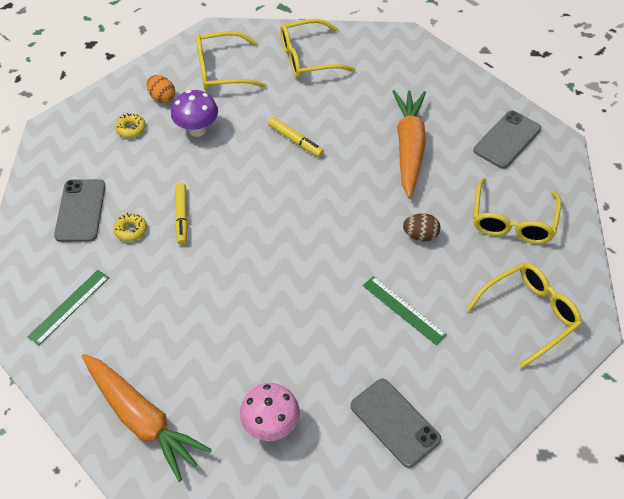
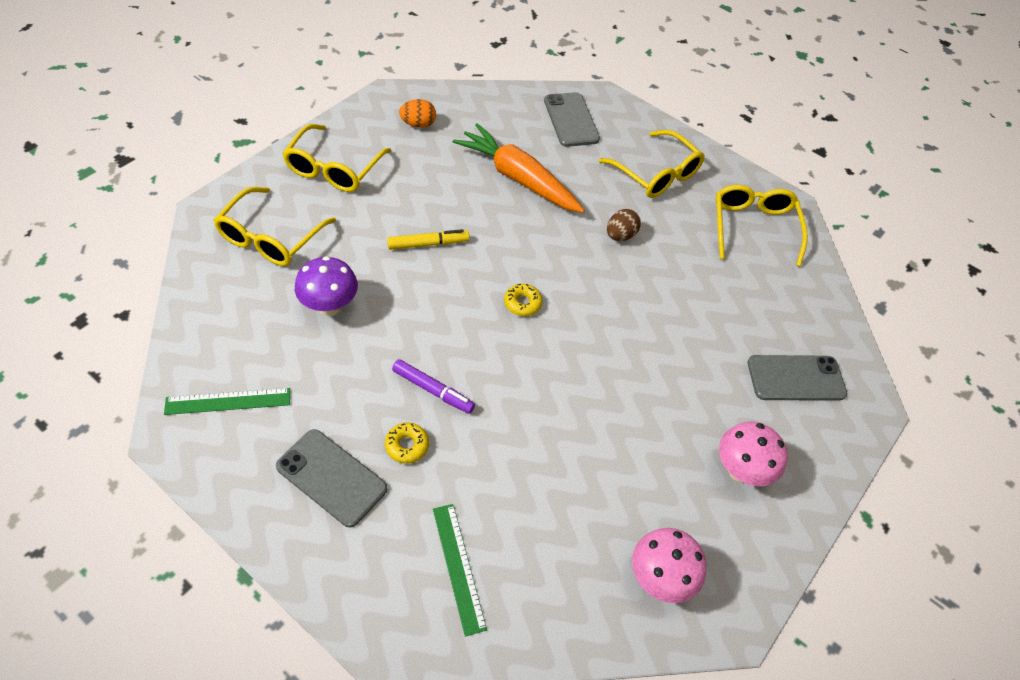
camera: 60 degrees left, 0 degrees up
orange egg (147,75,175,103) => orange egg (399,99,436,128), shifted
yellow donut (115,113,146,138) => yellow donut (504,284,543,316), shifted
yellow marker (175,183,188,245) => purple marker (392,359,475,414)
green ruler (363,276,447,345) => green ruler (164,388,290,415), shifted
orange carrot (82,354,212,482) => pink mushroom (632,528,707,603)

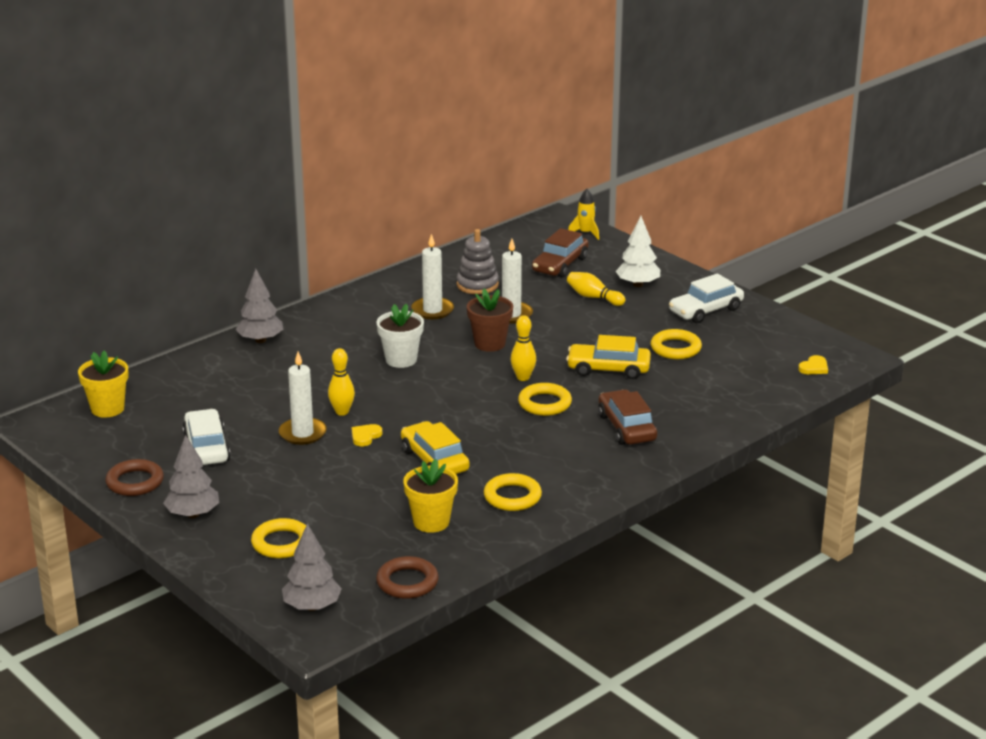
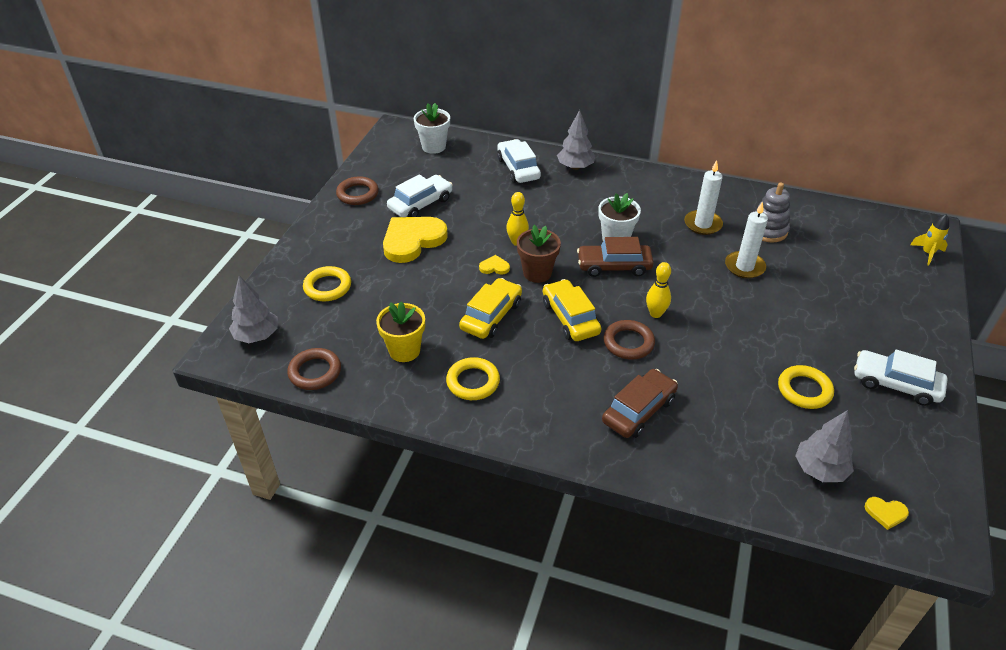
camera: 60 degrees right, 15 degrees up
white tree (616,216,660,287) => nothing
brown car (532,228,589,277) => brown car (577,237,654,277), shifted
yellow bowling pin (567,272,626,306) => nothing
brown flower pot (467,289,513,352) => brown flower pot (517,225,561,283), shifted
yellow car (566,335,651,379) => yellow car (543,279,601,341), shifted
yellow flower pot (78,350,129,418) => white flower pot (414,103,450,154)
white candle (279,352,327,445) => nothing
yellow ring (518,383,572,416) => brown ring (604,320,655,360)
grey tree (163,435,219,518) => grey tree (795,410,854,482), shifted
nothing => white car (497,139,541,183)
nothing => yellow heart (383,217,448,263)

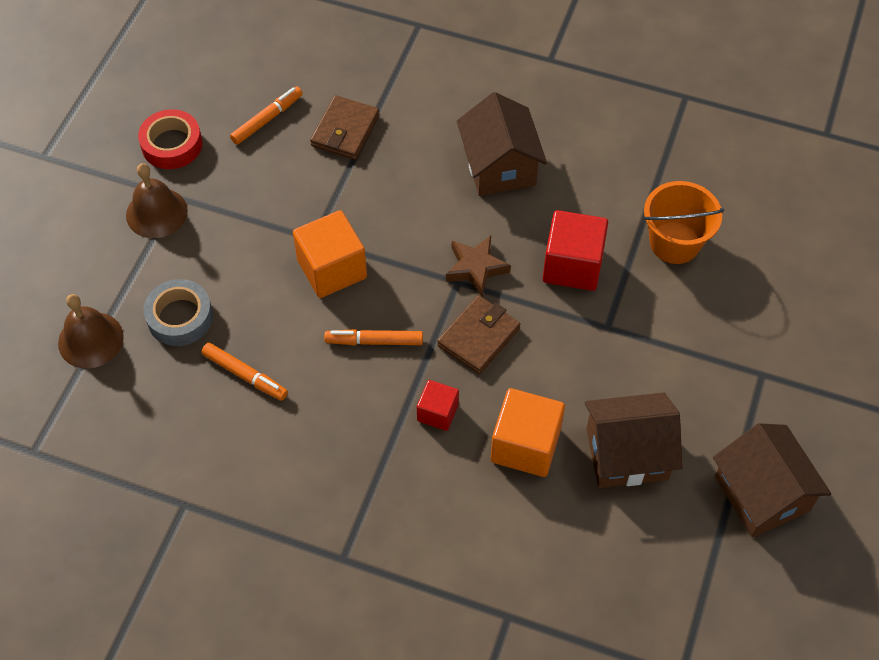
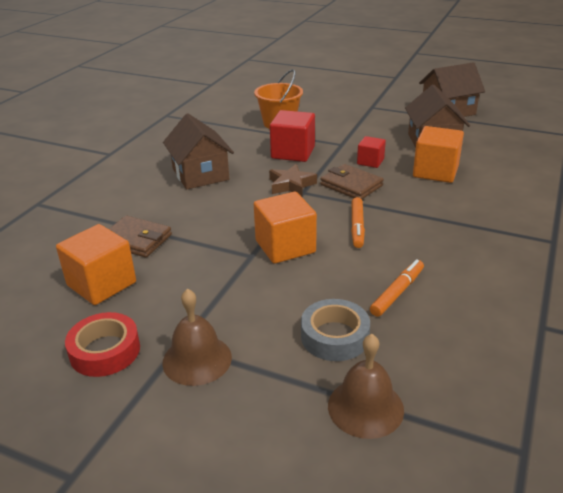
camera: 85 degrees left, 25 degrees down
orange marker (230,86,303,145) => orange cube (56,224,136,305)
brown house (457,92,547,196) => brown house (163,113,234,189), 75 degrees clockwise
red cube (417,380,459,431) => red cube (357,136,386,168), shifted

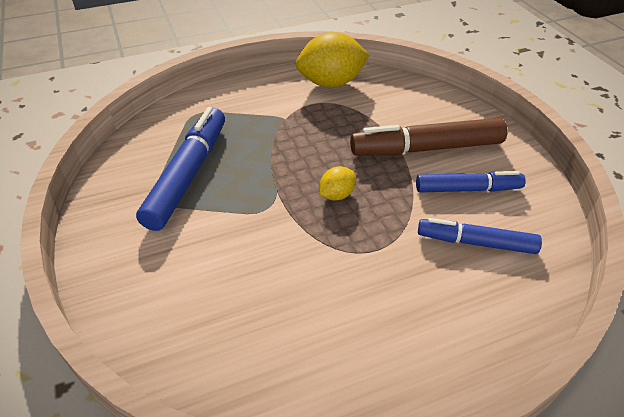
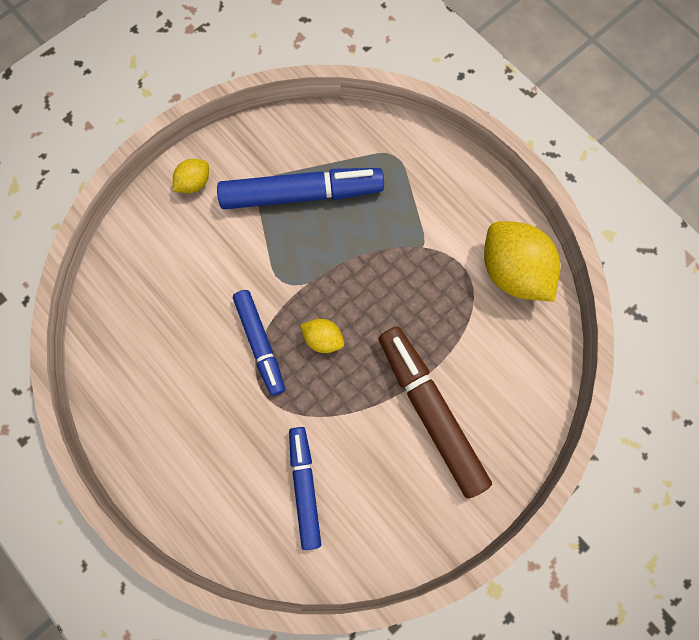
camera: 70 degrees right, 30 degrees up
blue marker (416,171,526,192) => blue marker (233,290,285,396), shifted
nothing => yellow lemon (173,159,209,193)

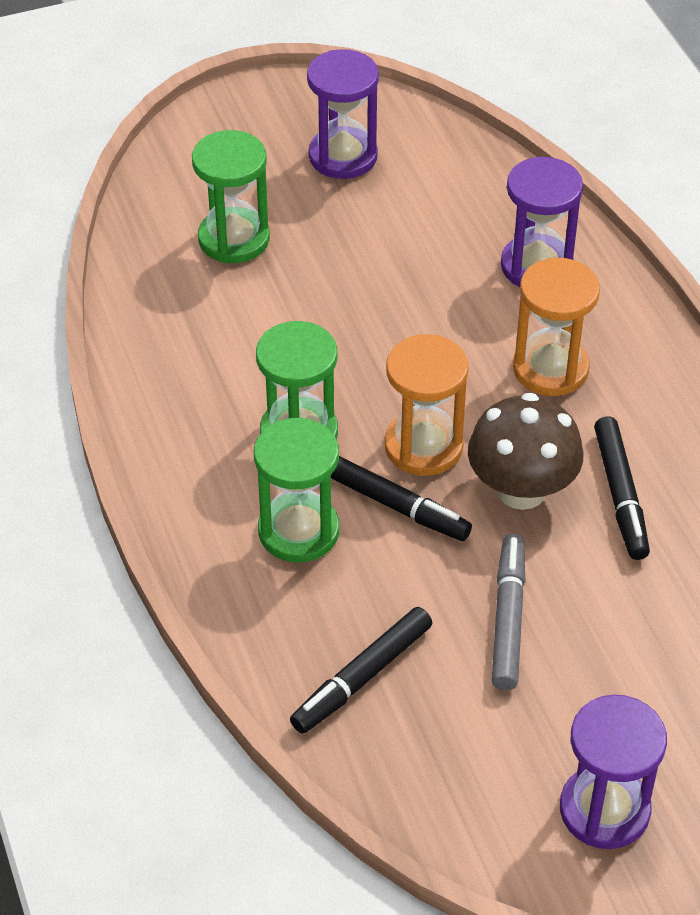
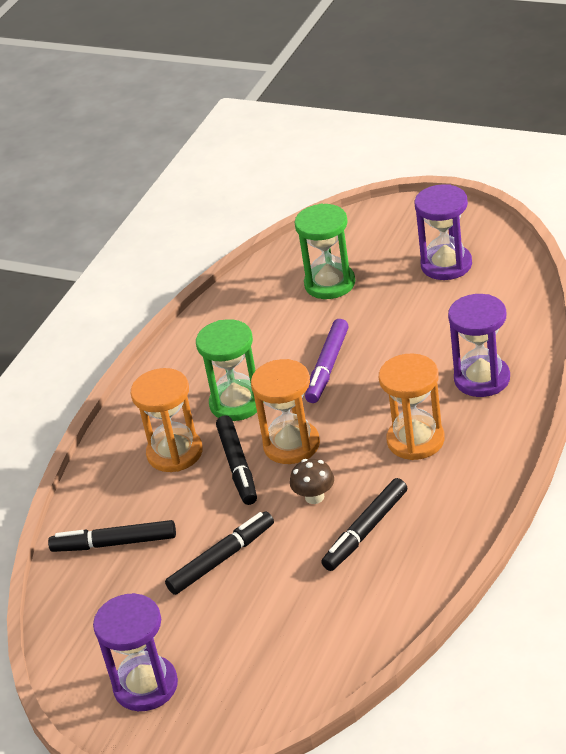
camera: 50 degrees right, 10 degrees down
brown mushroom (468,393,583,510) => brown mushroom (290,459,334,504), x0.53
green hourglass (254,417,339,562) => orange hourglass (131,368,203,472)
grey marker (492,534,525,690) => black marker (165,512,274,595)
nothing => purple marker (305,319,348,403)

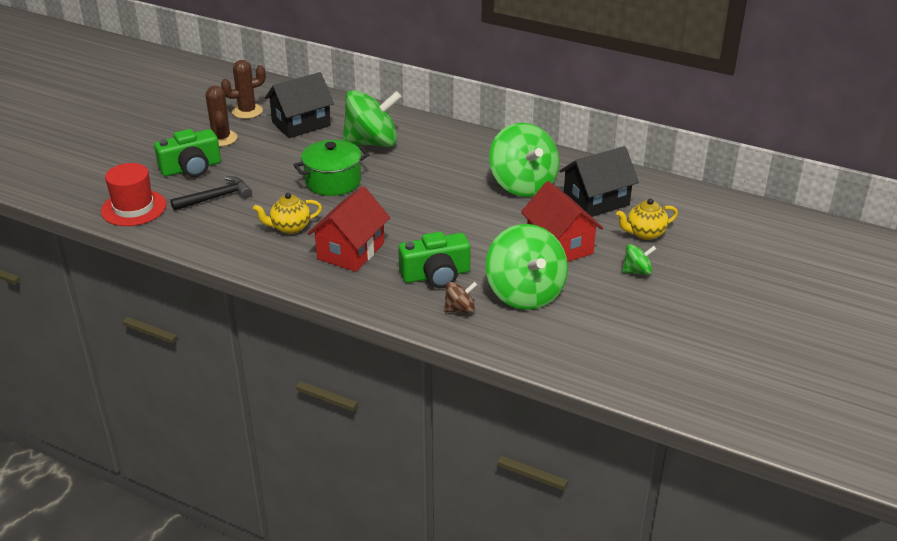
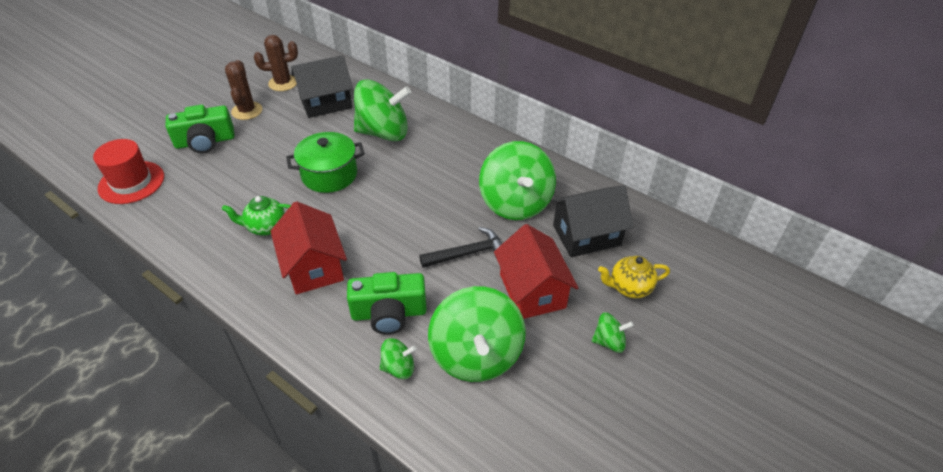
camera: 10 degrees right, 10 degrees up
black hammer (170,176,252,211) => black hammer (419,227,502,268), shifted
red house (308,186,390,272) => red house (270,201,347,294), 60 degrees counterclockwise
yellow teapot (253,193,322,234) => green teapot (222,196,291,236)
brown spinning top (444,282,477,313) => green spinning top (380,338,416,379)

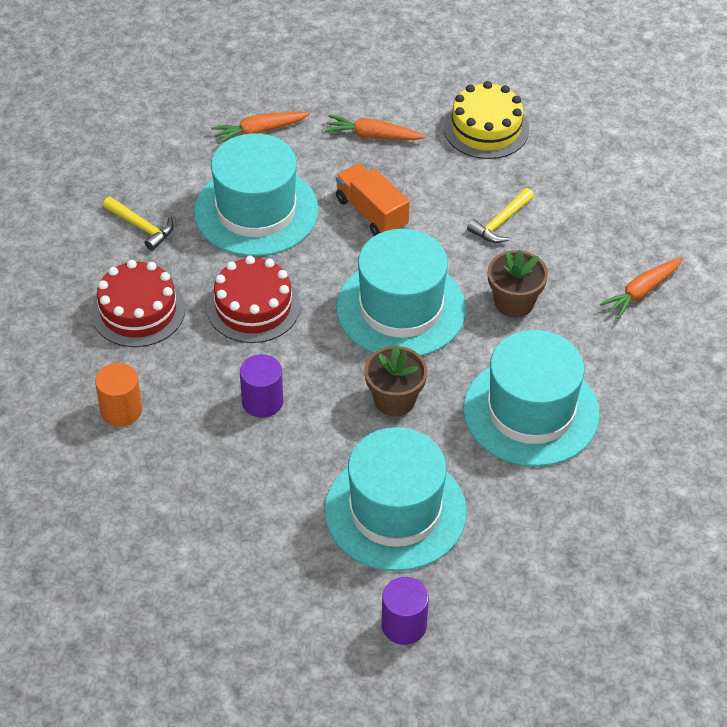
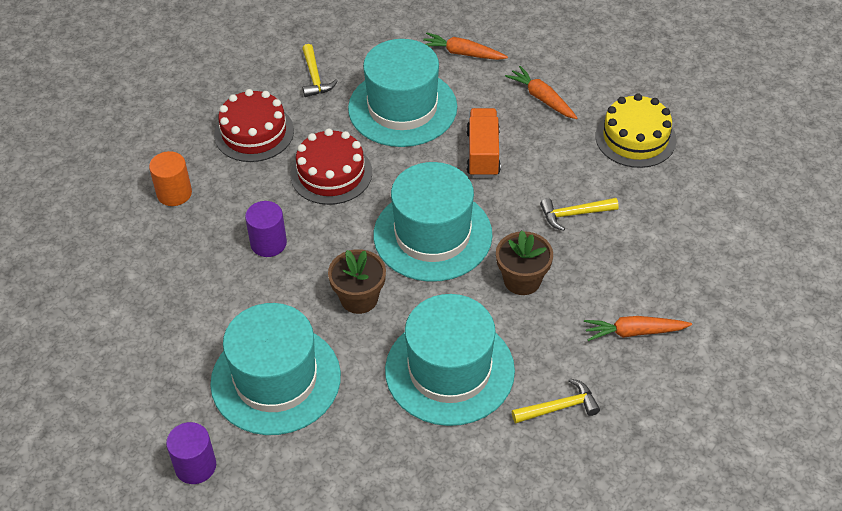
camera: 40 degrees right, 0 degrees up
nothing => yellow hammer (512,378,600,423)

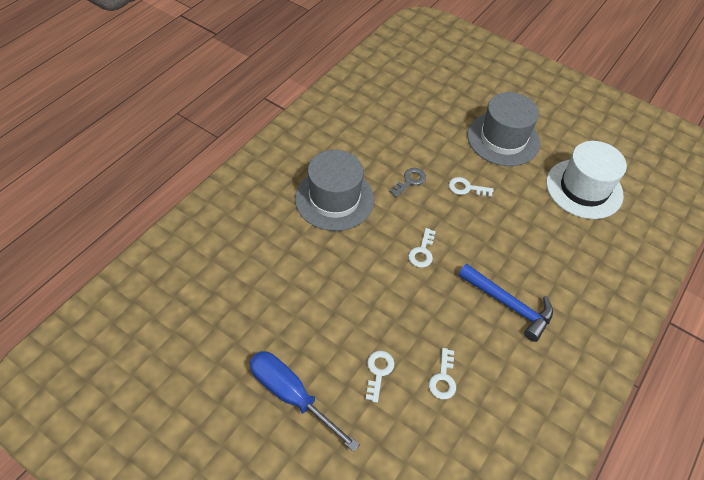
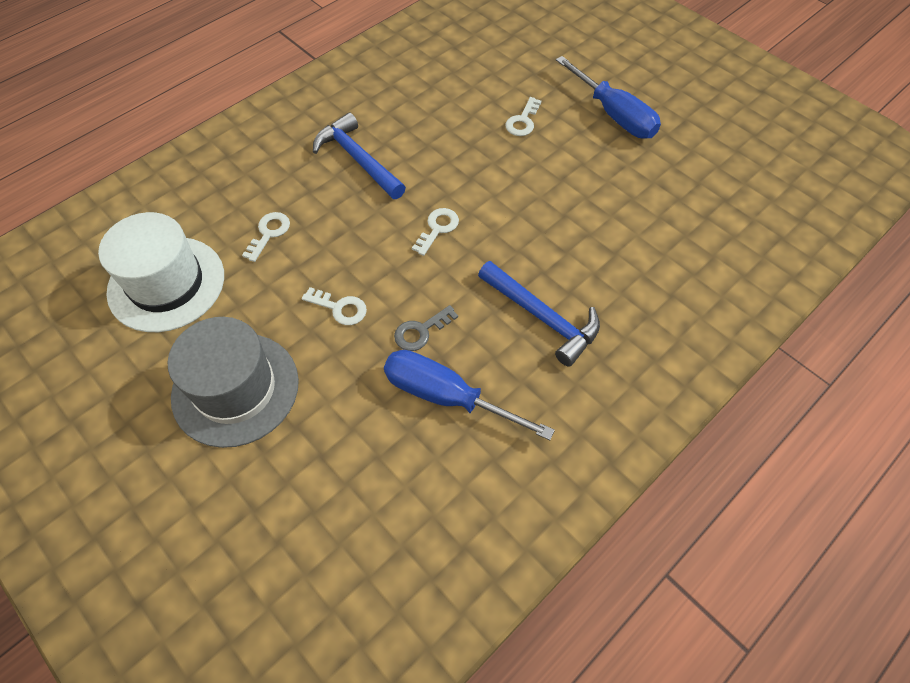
camera: 165 degrees left, 5 degrees up
grey hat (295,150,374,231) => blue hammer (478,261,600,367)
white key (429,348,456,399) => white key (242,212,290,262), shifted
nothing => blue screwdriver (384,350,555,440)

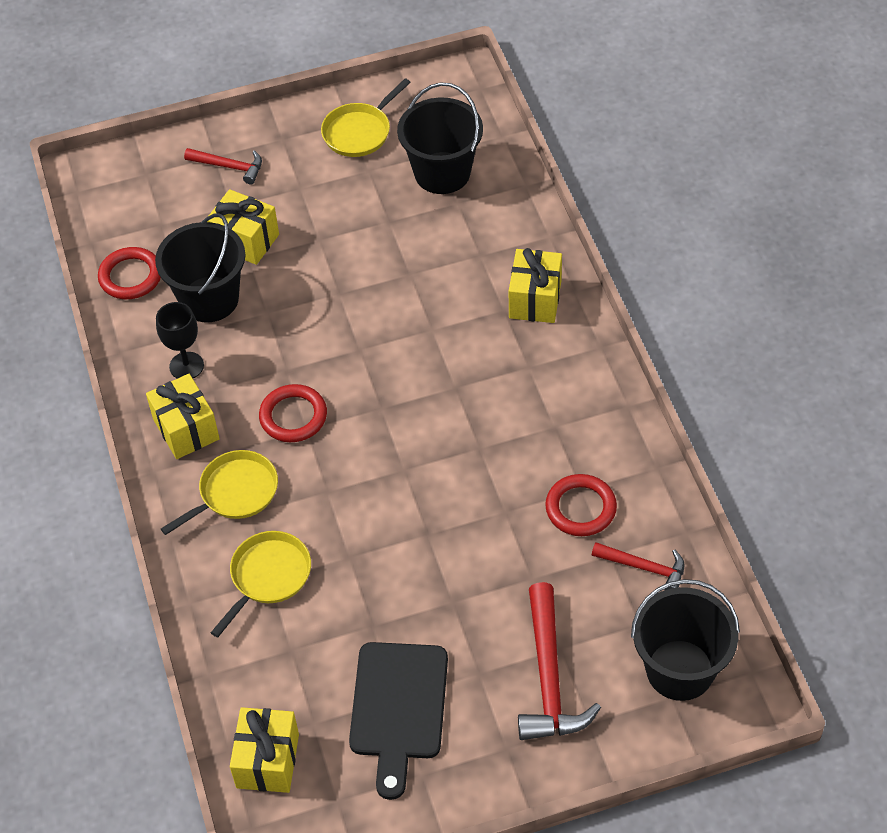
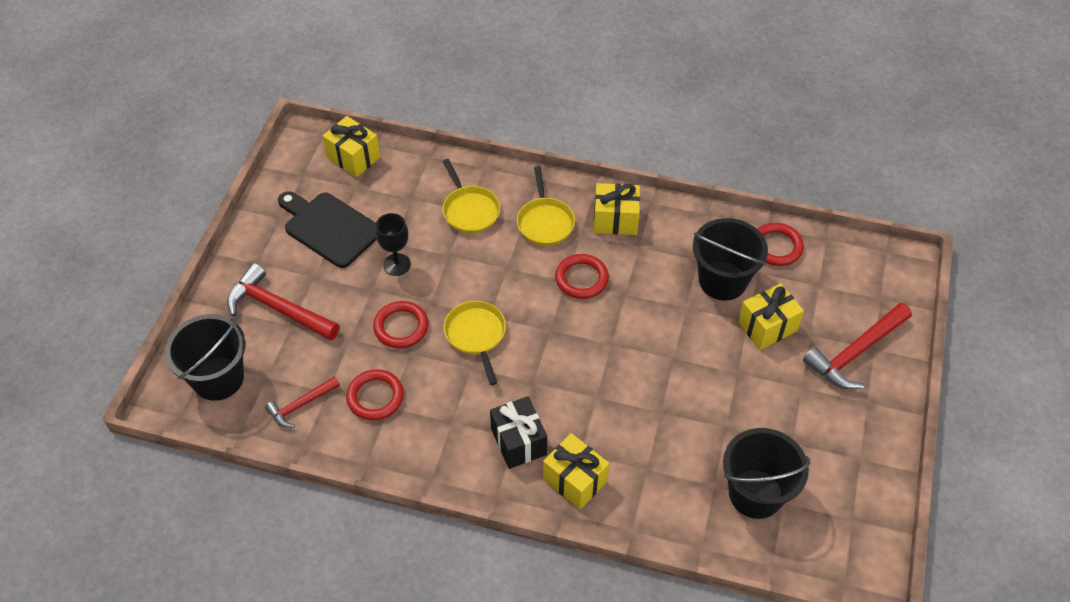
camera: 120 degrees right, 0 degrees up
yellow pan (321,78,411,157) => yellow pan (444,301,506,385), shifted
red hammer (184,148,262,185) => red hammer (803,303,912,389), x1.72
black goblet (156,302,204,379) => black goblet (376,213,411,276), shifted
nothing => red ring (373,301,429,349)
nothing => black gift (490,396,547,469)

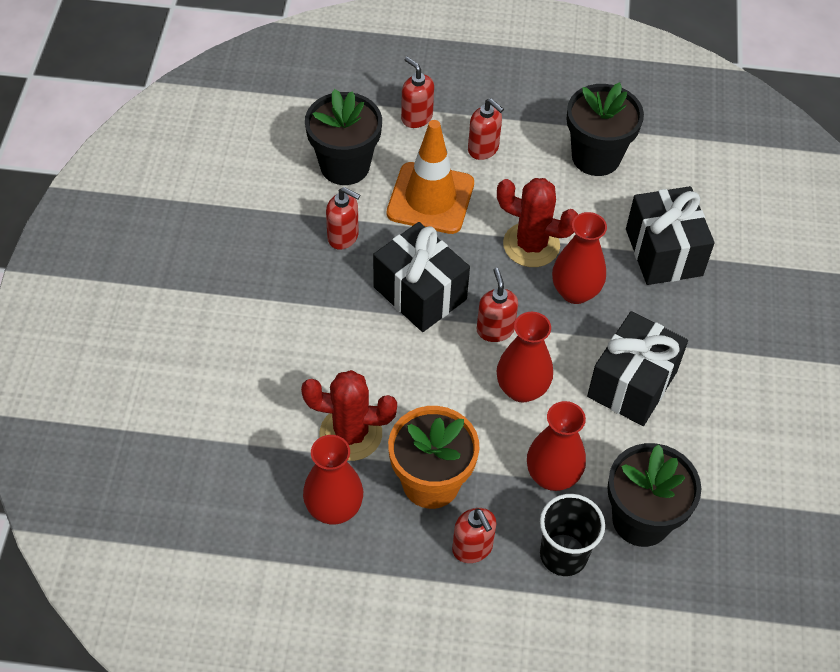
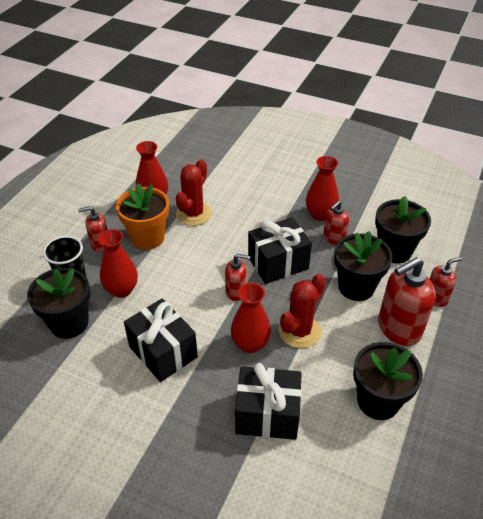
camera: 110 degrees right, 10 degrees down
red soap dispenser (468,98,504,160) => red soap dispenser (378,257,436,346), x1.80
orange traffic cone (387,120,474,234) => black flower pot (334,231,393,301)
red vase (497,312,553,403) => red vase (306,156,339,221), shifted

